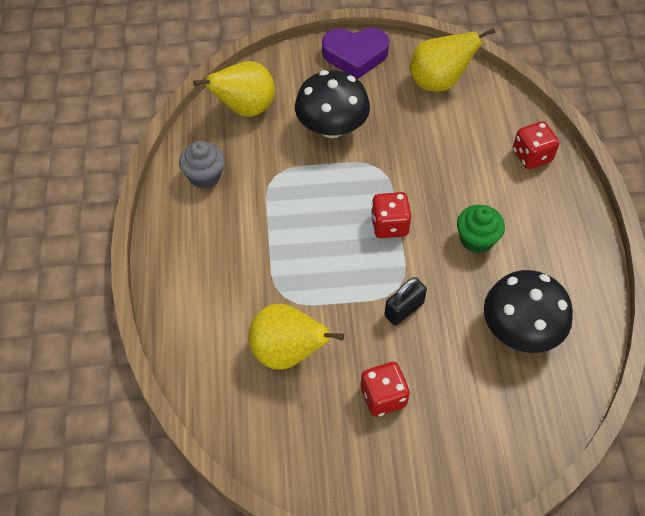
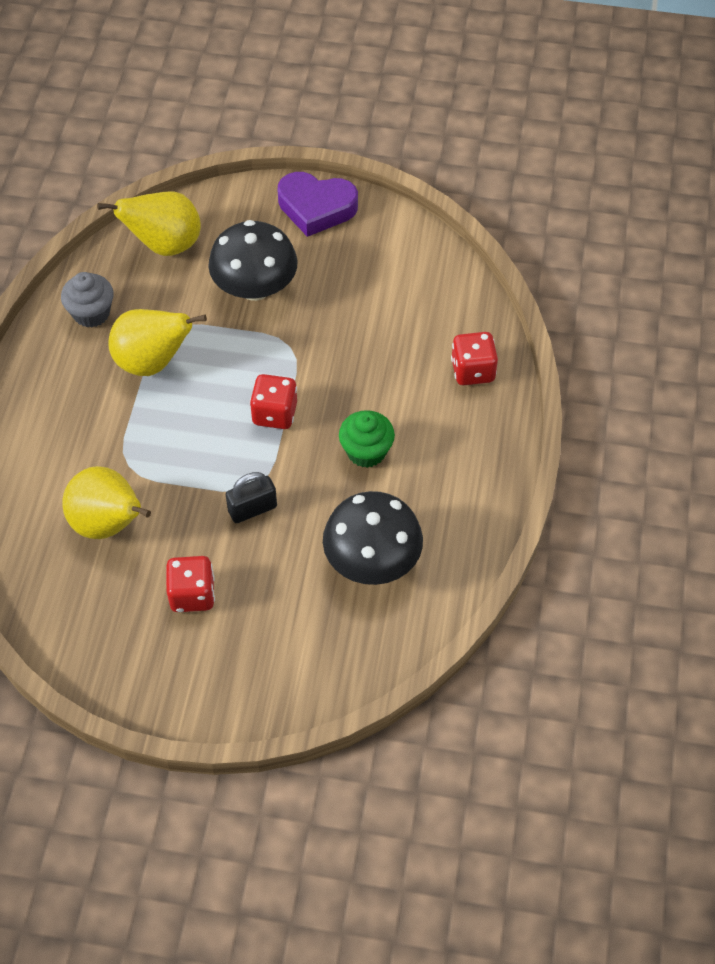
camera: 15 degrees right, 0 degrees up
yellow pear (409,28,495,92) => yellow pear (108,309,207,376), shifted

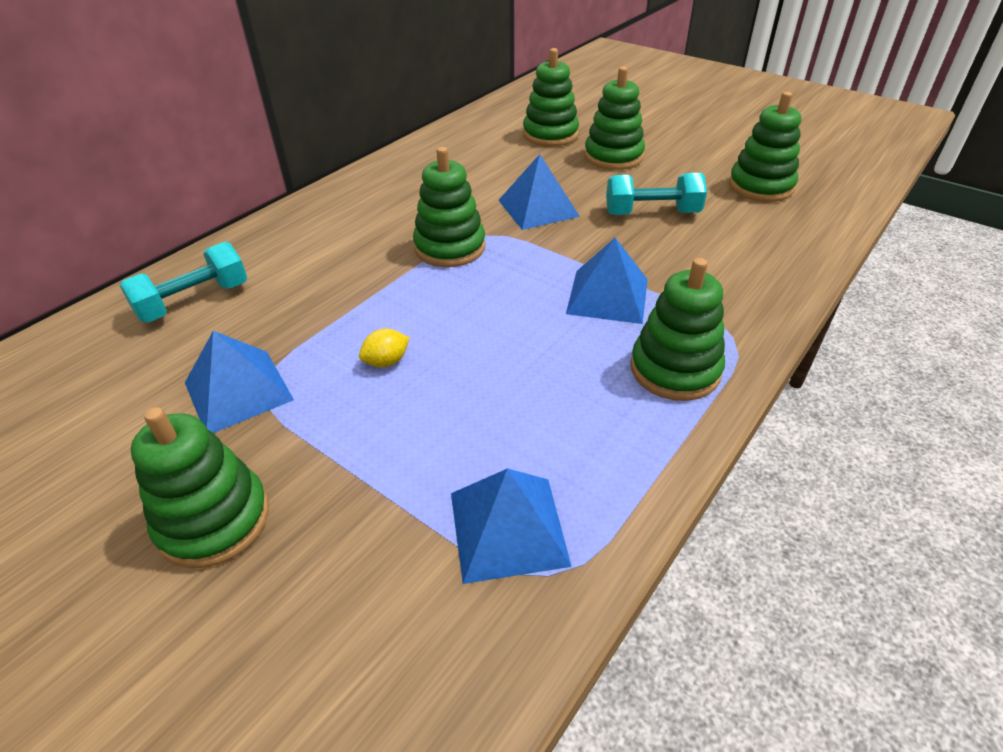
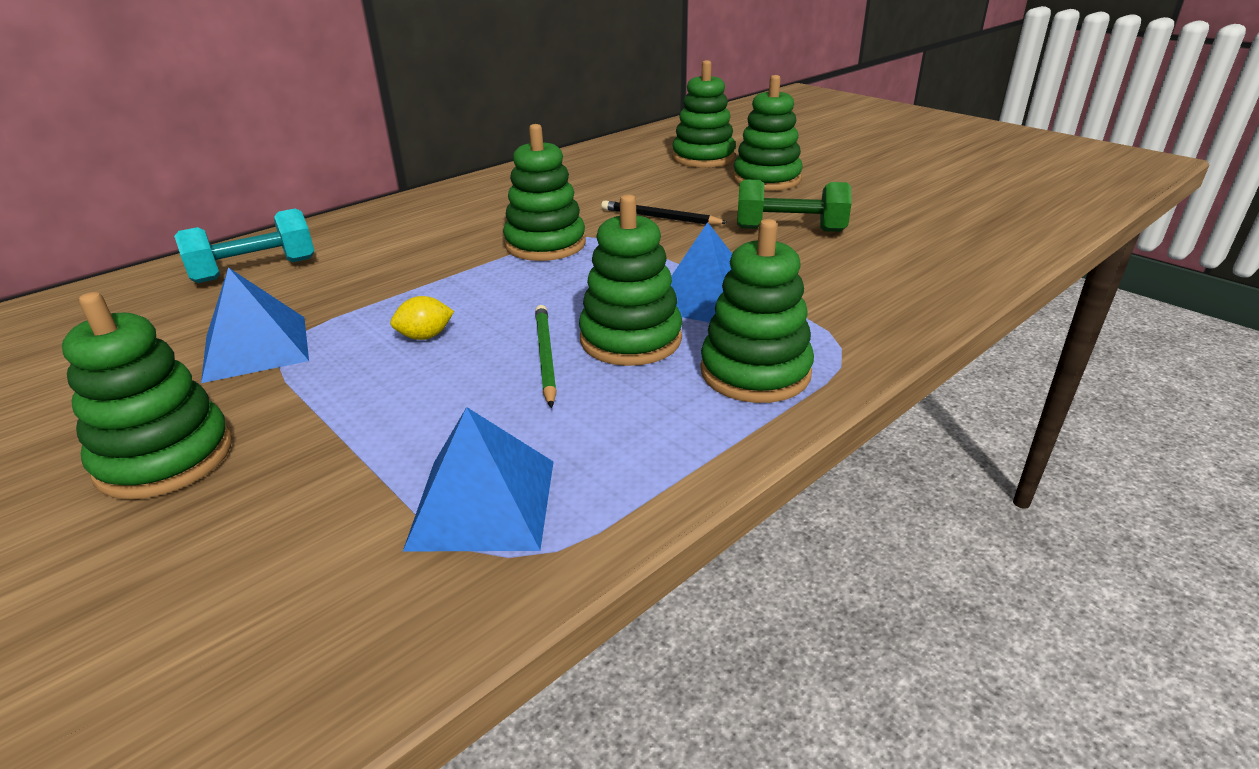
camera: 10 degrees right, 10 degrees down
green stacking toy (729,92,801,202) => green stacking toy (579,194,682,366), shifted
blue pyramid (498,154,580,230) => black pencil (602,201,728,225)
turquoise dumbbell (606,173,707,215) => green dumbbell (737,179,851,232)
nothing => green pencil (535,305,557,408)

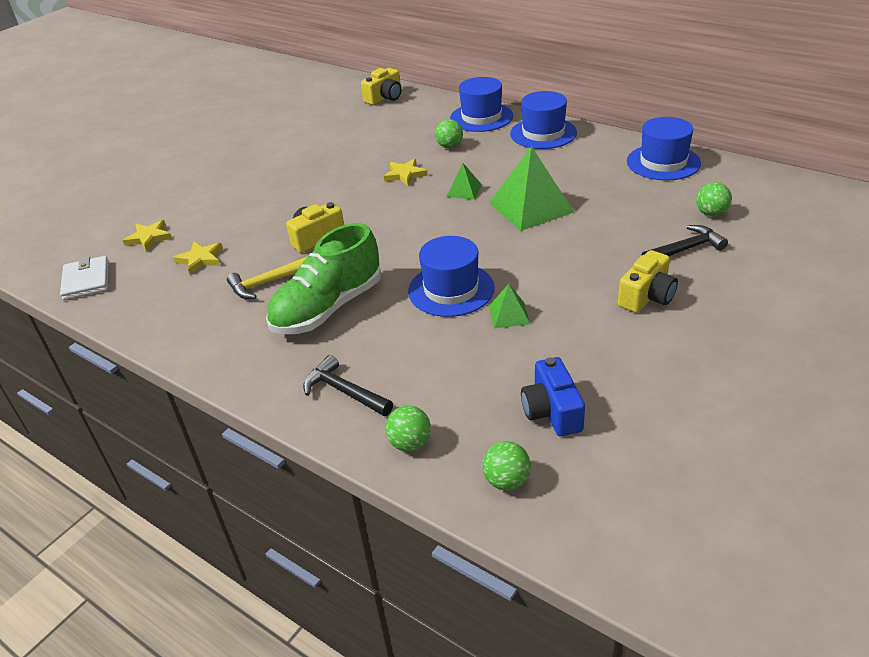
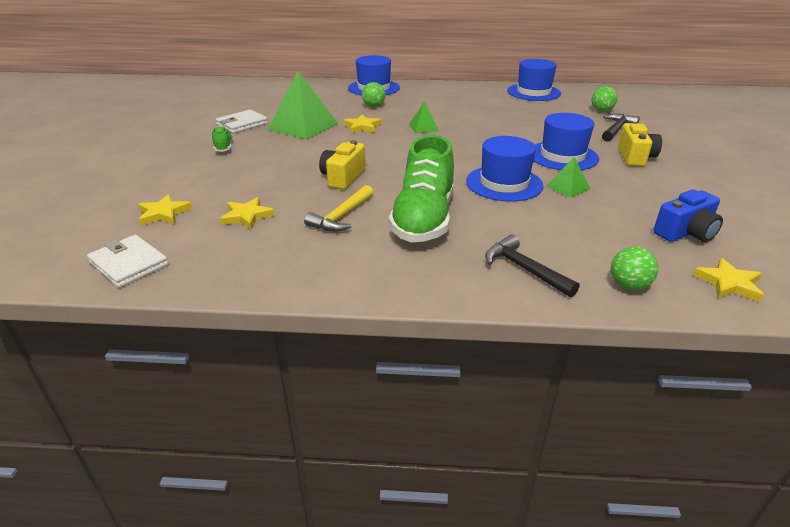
camera: 35 degrees left, 5 degrees down
yellow camera (361,68,402,105) => nothing
blue hat (510,91,577,149) => blue hat (534,113,599,170), shifted
green pyramid (489,146,574,231) => green pyramid (268,71,339,140), shifted
black hammer (303,355,393,416) => black hammer (485,234,580,297), 45 degrees clockwise
blue camera (521,357,585,437) => blue camera (653,190,723,242), 75 degrees counterclockwise
green ball (482,441,531,490) => yellow star (693,258,764,302)
nothing => white wallet (216,109,268,133)
nothing => green shoe (212,126,233,152)

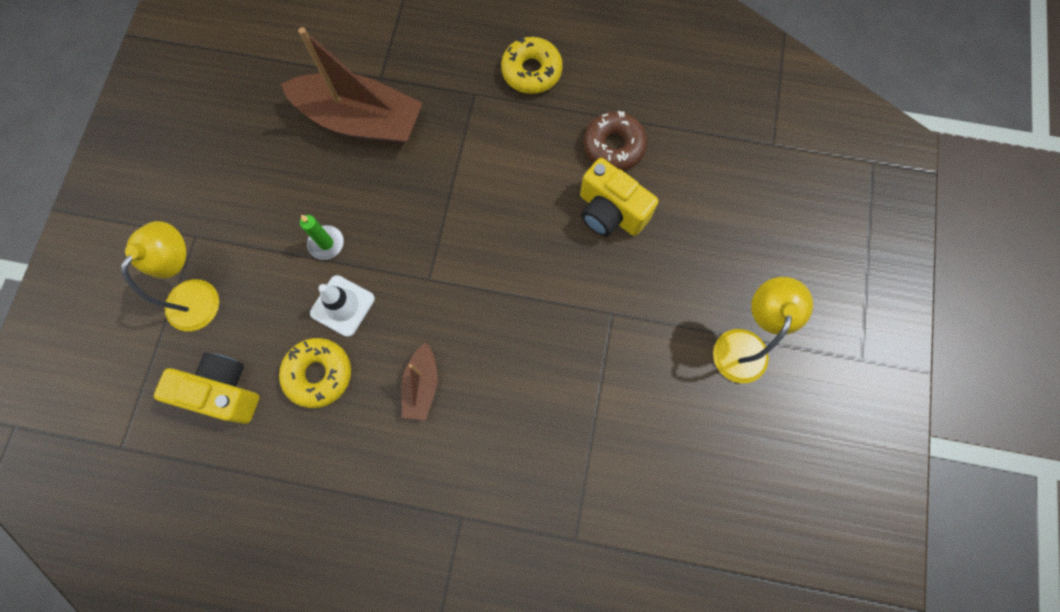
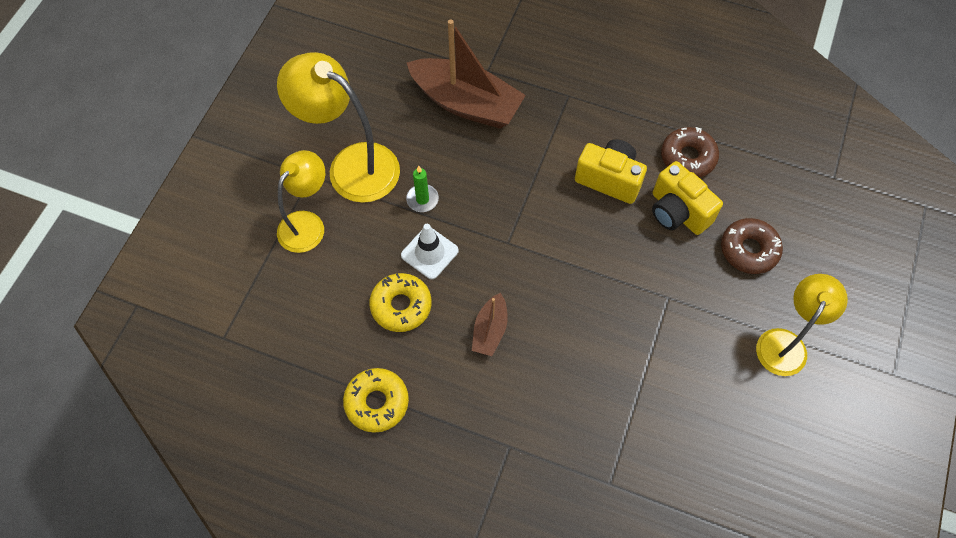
camera: 10 degrees right, 10 degrees down
yellow donut (501,37,563,94) => yellow donut (343,368,409,433), shifted
yellow camera (154,353,259,424) => yellow camera (575,139,647,204), shifted
nothing => yellow lamp (277,52,400,203)
nothing => brown donut (721,218,783,274)

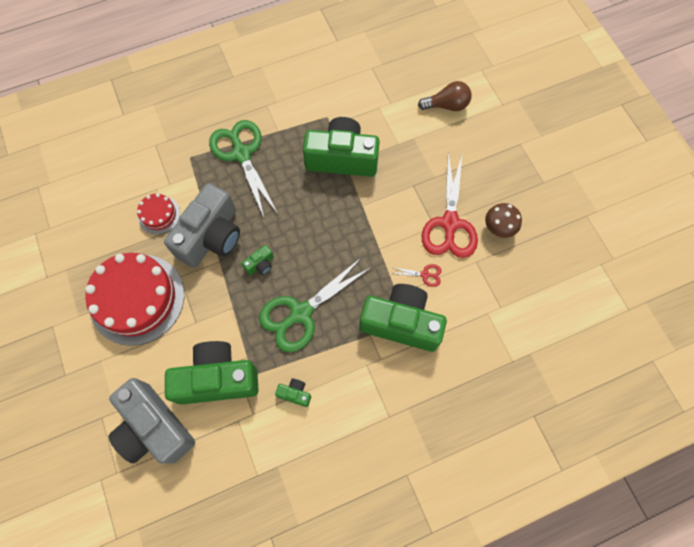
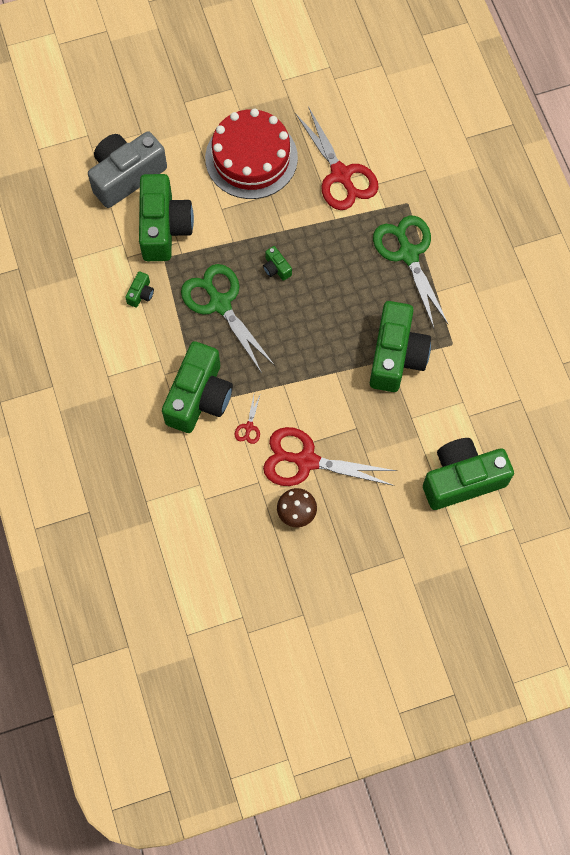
camera: 95 degrees right, 0 degrees up
brown light bulb (418,81,471,111) => green camera (423,438,514,510)
green scissors (209,120,278,217) => green scissors (373,216,449,328), 90 degrees counterclockwise
grey camera (164,183,240,268) => nothing
red cake (137,193,180,234) => red scissors (295,106,379,210)

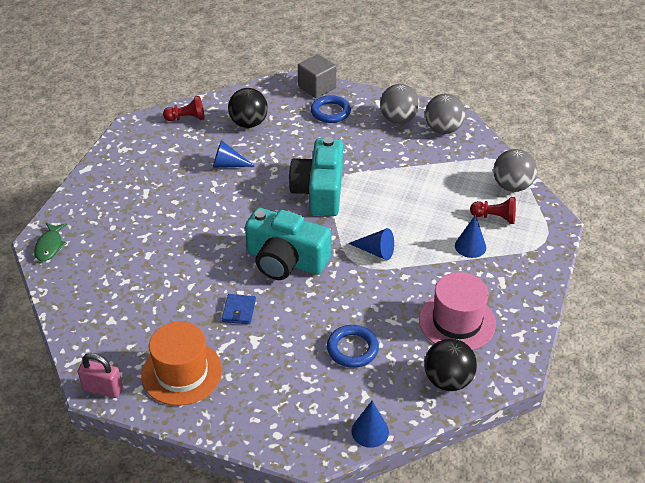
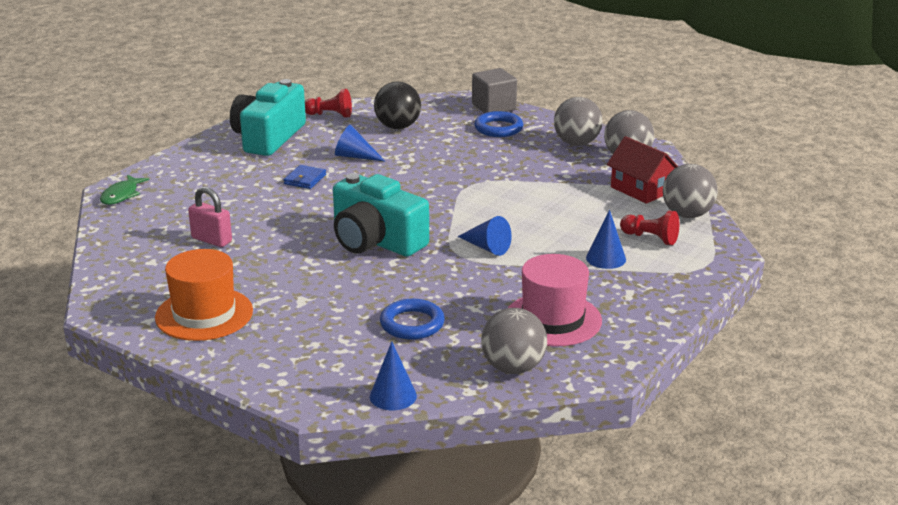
camera: 15 degrees right, 15 degrees down
turquoise camera (289,137,343,216) => turquoise camera (230,79,306,156), shifted
blue wallet (222,294,256,324) => blue wallet (284,165,326,189), shifted
black ball (424,339,477,391) => grey ball (481,308,547,374)
pink padlock (78,353,123,398) => pink padlock (188,187,232,247), shifted
nothing => red house (607,136,678,204)

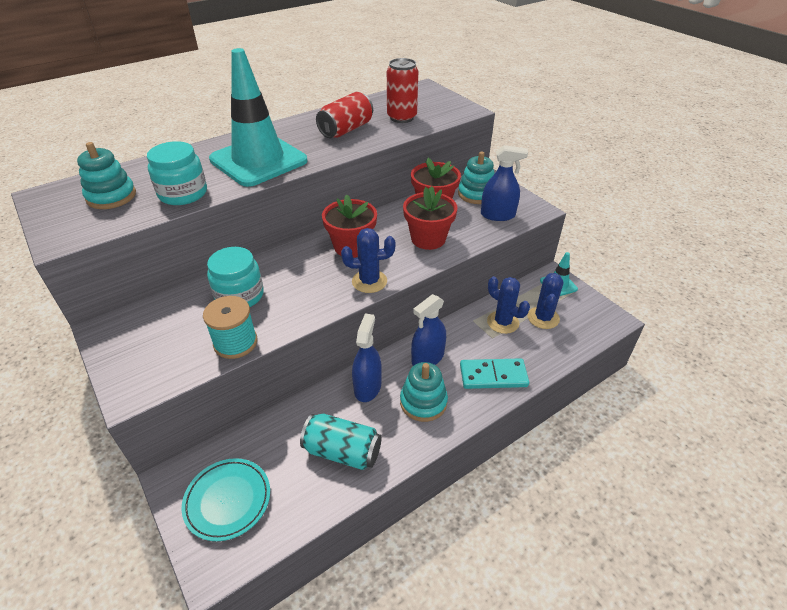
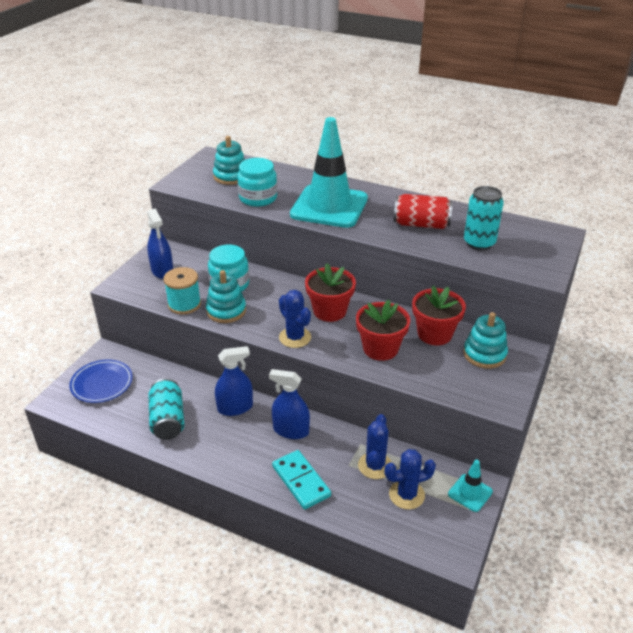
camera: 60 degrees right, 5 degrees down
red can (387,58,418,123) => turquoise can (464,186,504,250)
blue spray bottle (481,145,528,221) => blue spray bottle (147,208,173,279), shifted
turquoise stacking toy (400,362,448,422) => turquoise stacking toy (206,270,246,323), shifted
turquoise plate (182,458,270,541) => blue plate (69,360,133,403)

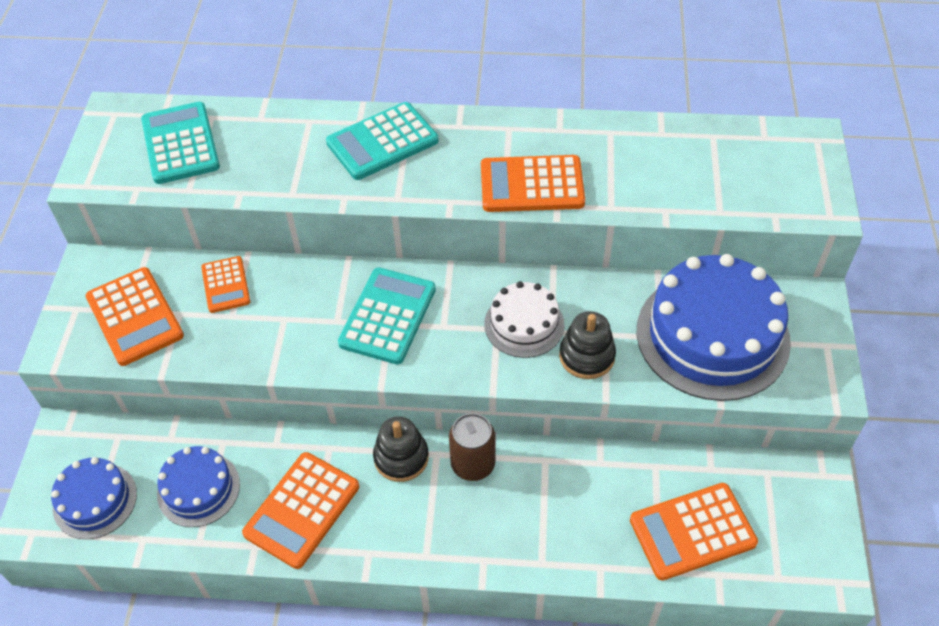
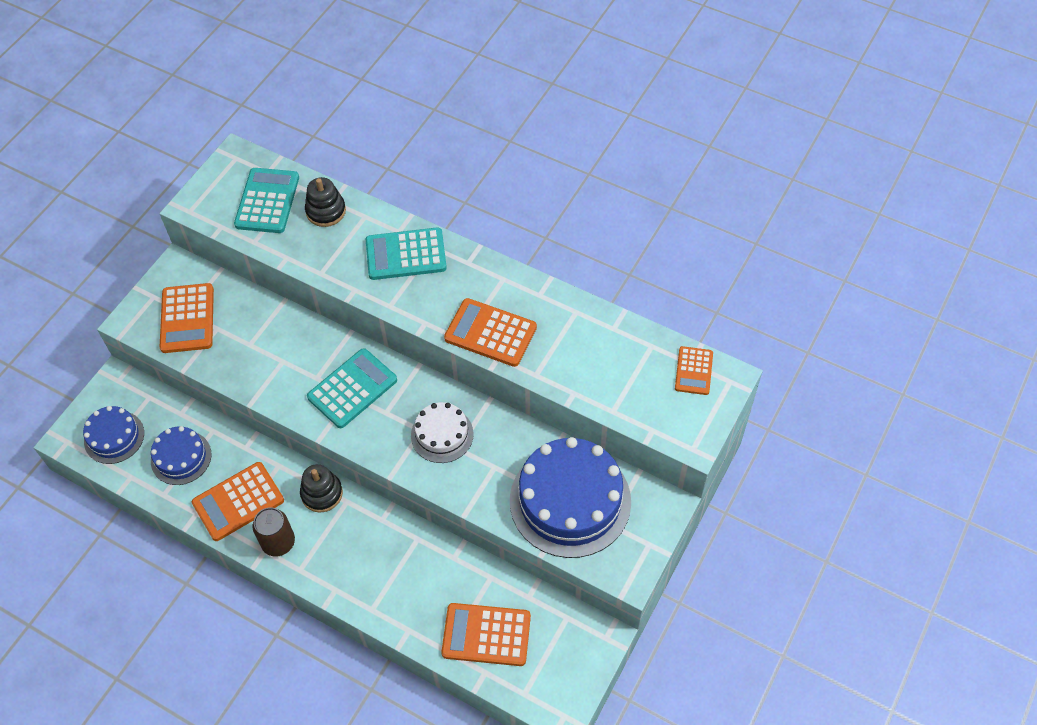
camera: 25 degrees right, 5 degrees up
orange calculator (201,256,250,313) => orange calculator (675,346,713,395), shifted
black stacking toy (559,311,616,379) => black stacking toy (305,177,346,227), shifted
brown can (449,413,496,481) => brown can (252,507,295,557), shifted

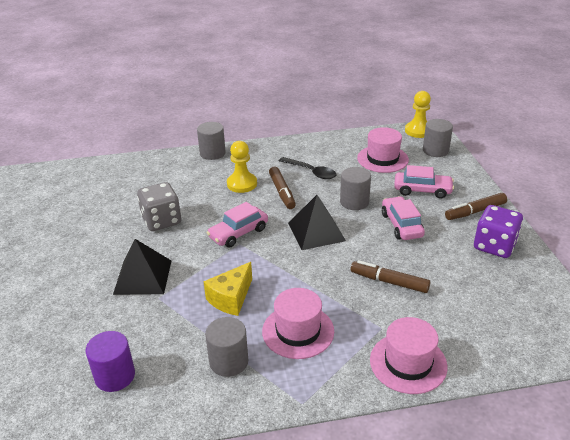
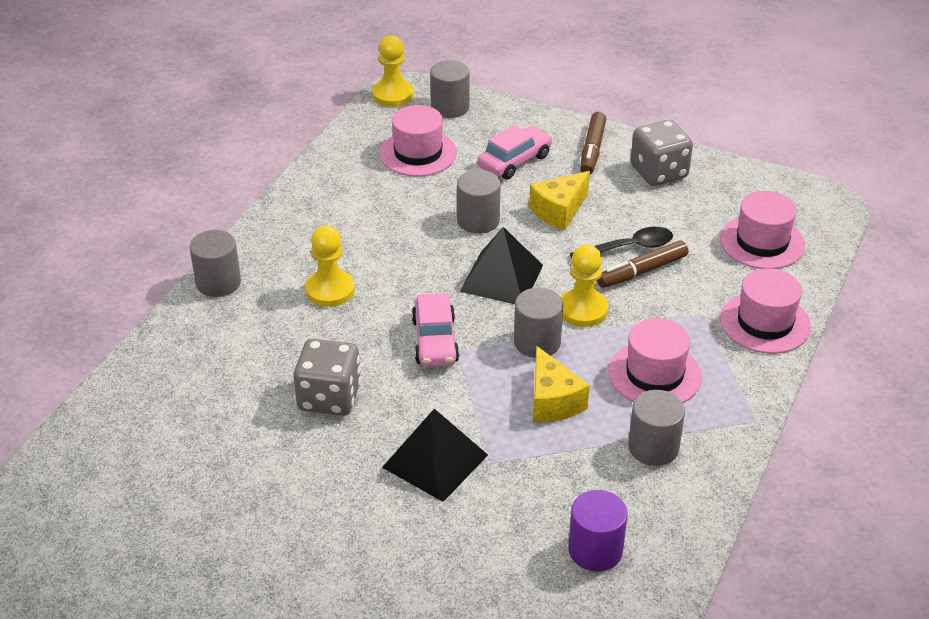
camera: 55 degrees left, 5 degrees up
black spoon (279,157,336,179) => black spoon (570,227,673,258), shifted
brown marker (269,167,296,209) => nothing
pink car (382,196,425,240) => yellow cheese (529,171,590,230)
purple dice (474,205,523,258) => grey dice (630,120,693,186)
nothing => pink hat (720,191,805,269)
nothing => yellow pawn (561,245,609,327)
nothing => grey cylinder (514,288,563,358)

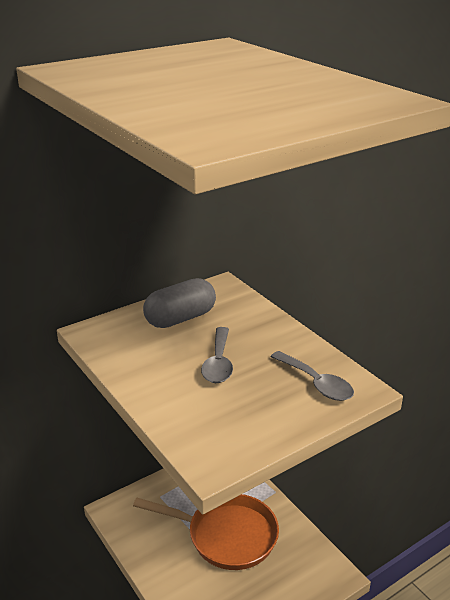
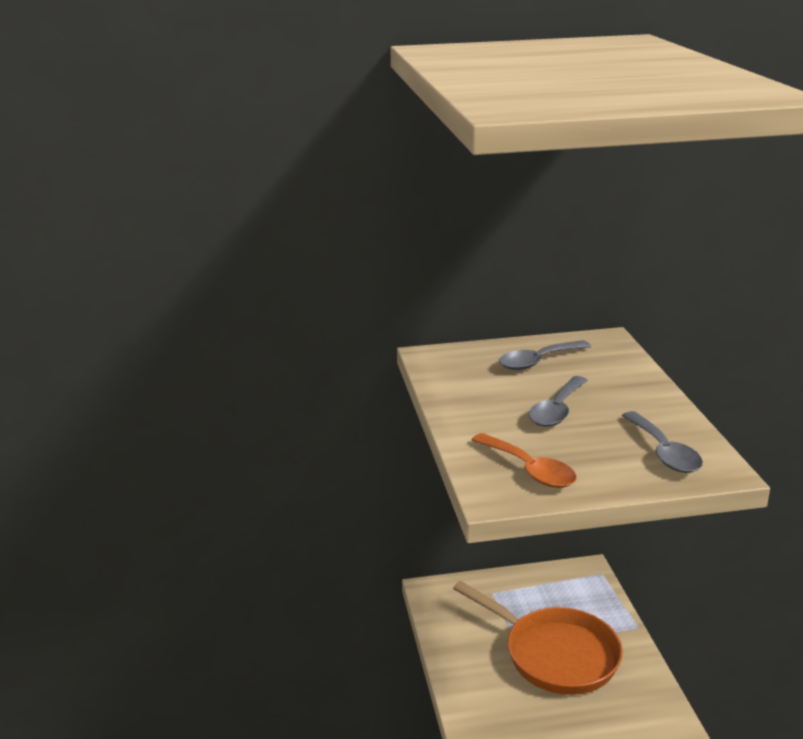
camera: 25 degrees right, 5 degrees down
grey capsule (143,278,216,328) => grey spoon (499,340,591,370)
nothing => orange spoon (472,433,577,488)

